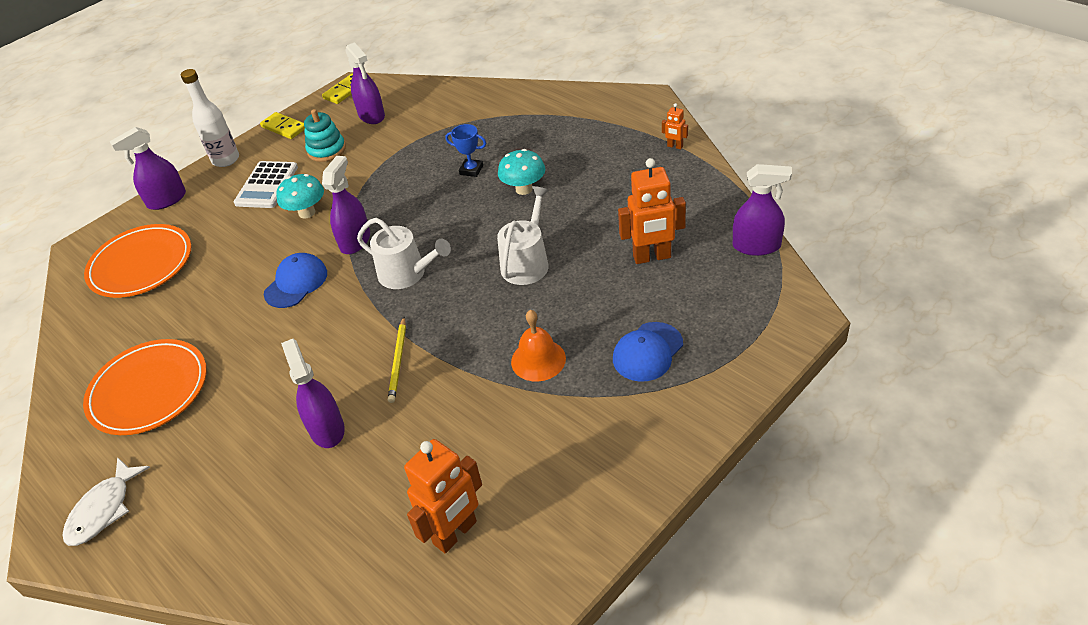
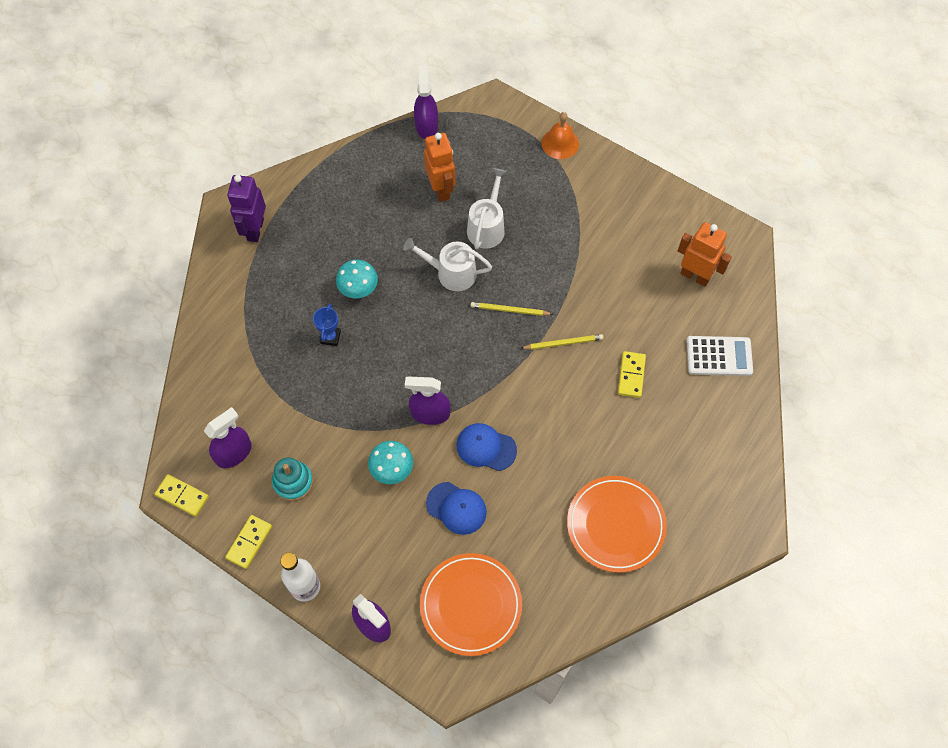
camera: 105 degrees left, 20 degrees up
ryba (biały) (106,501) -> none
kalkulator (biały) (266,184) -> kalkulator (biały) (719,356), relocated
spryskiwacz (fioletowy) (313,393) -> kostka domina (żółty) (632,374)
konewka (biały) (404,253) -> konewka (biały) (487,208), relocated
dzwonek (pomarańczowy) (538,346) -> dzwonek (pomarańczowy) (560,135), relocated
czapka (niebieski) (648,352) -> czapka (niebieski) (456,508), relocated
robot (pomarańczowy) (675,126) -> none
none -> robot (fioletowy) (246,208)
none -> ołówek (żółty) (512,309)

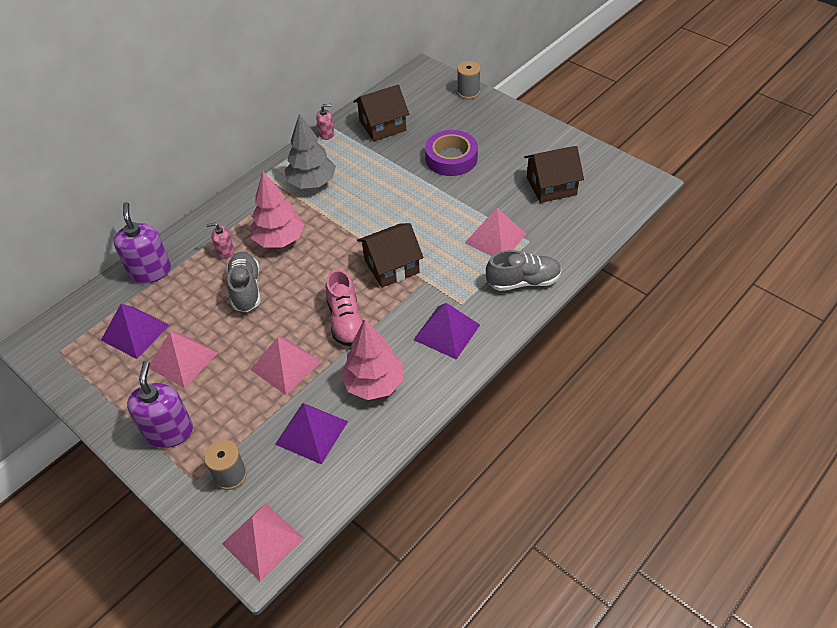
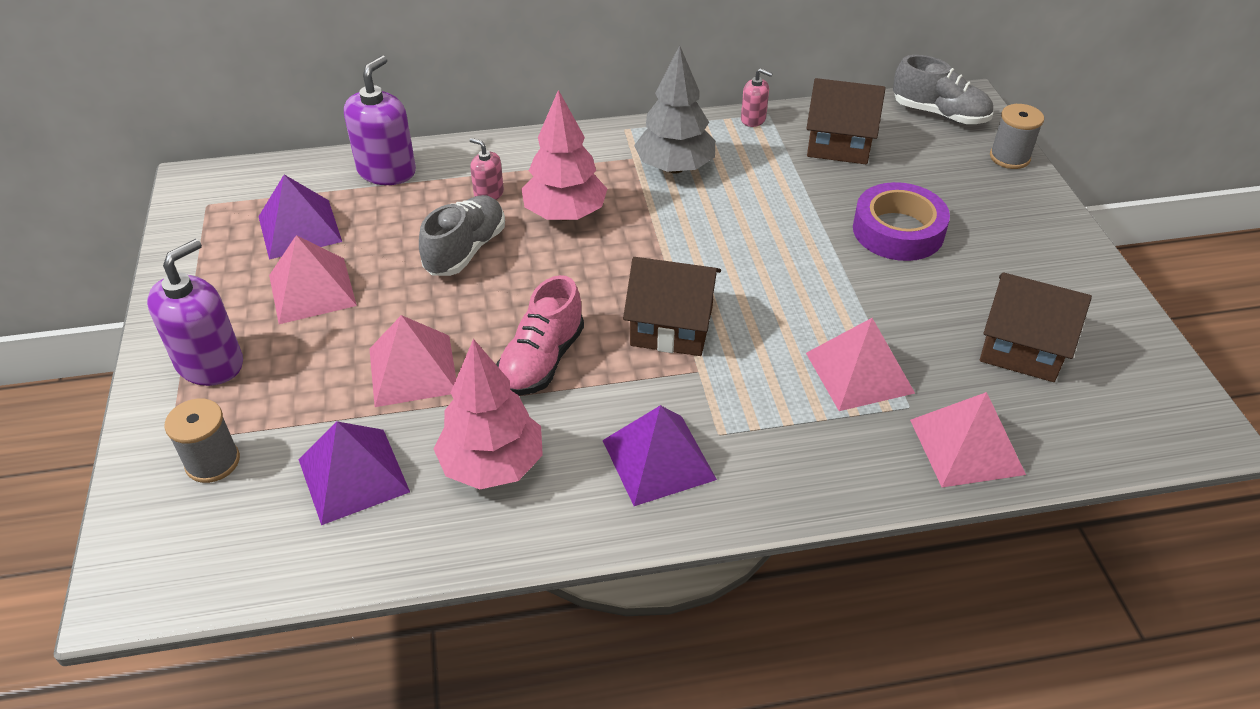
camera: 35 degrees right, 5 degrees down
piramida (różowy) (263,542) -> piramida (różowy) (968,439), relocated
but (szary) (524,270) -> but (szary) (943,89), relocated

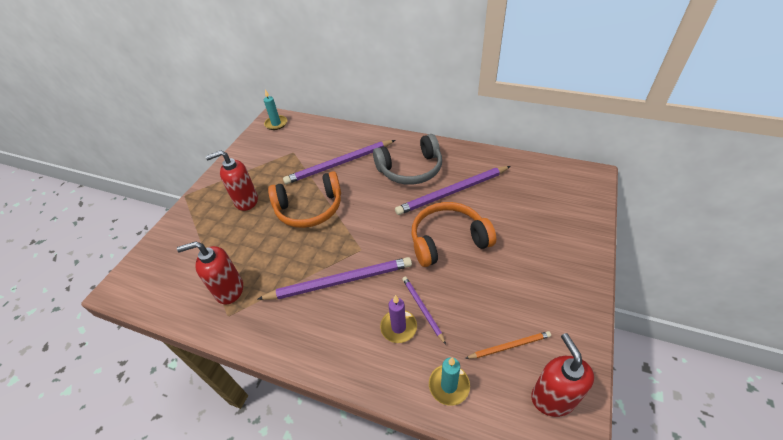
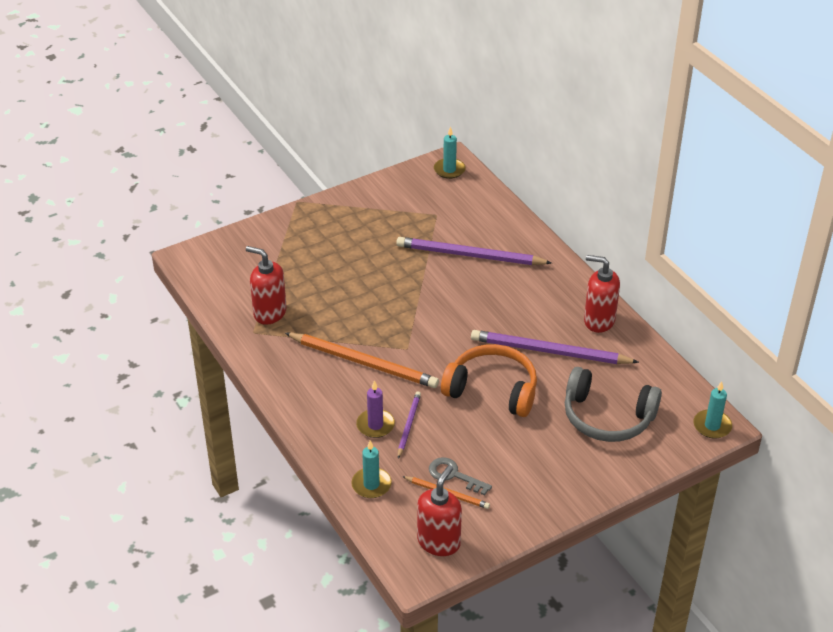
camera: 35 degrees right, 5 degrees down
dozownik mydła (czerwony) (232,180) -> dozownik mydła (czerwony) (602,294), relocated
ołówek (fioletowy) (335,278) -> ołówek (pomarańczowy) (362,360)
słuchawki (pomarańczowy) (304,199) -> none
słuchawki (szary) (407,159) -> słuchawki (szary) (613,404), relocated
none -> klucz (szary) (460,476)
none -> świeca (turkusowy) (712,410)

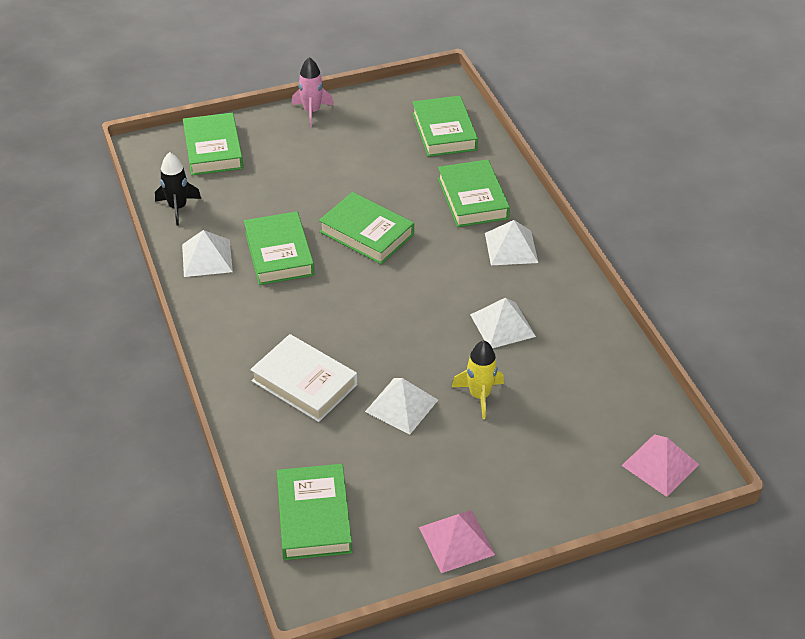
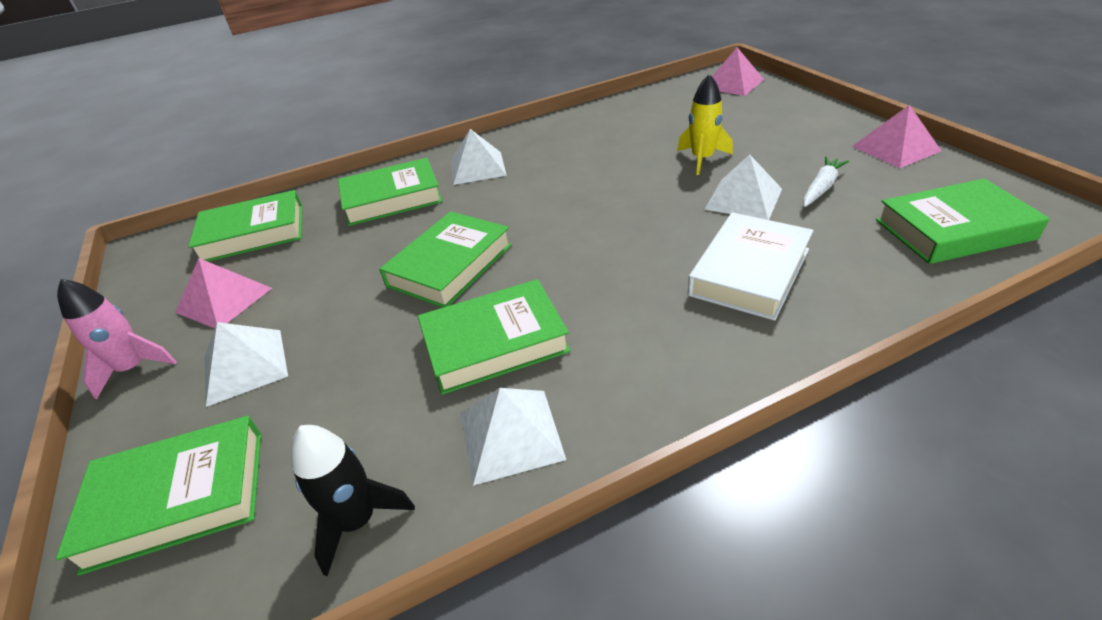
camera: 90 degrees left, 5 degrees down
piramida (biały) (503,323) -> piramida (biały) (246,364), relocated
none -> piramida (różowy) (223,293)
none -> marchewka (biały) (826,181)

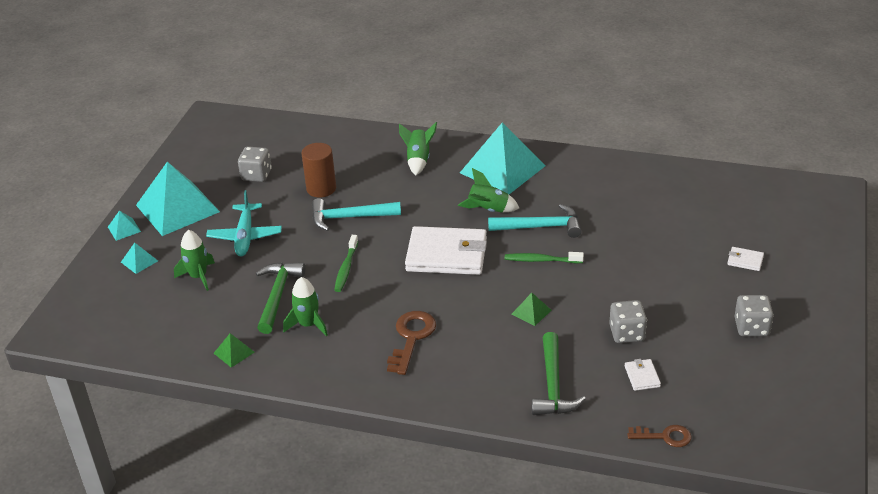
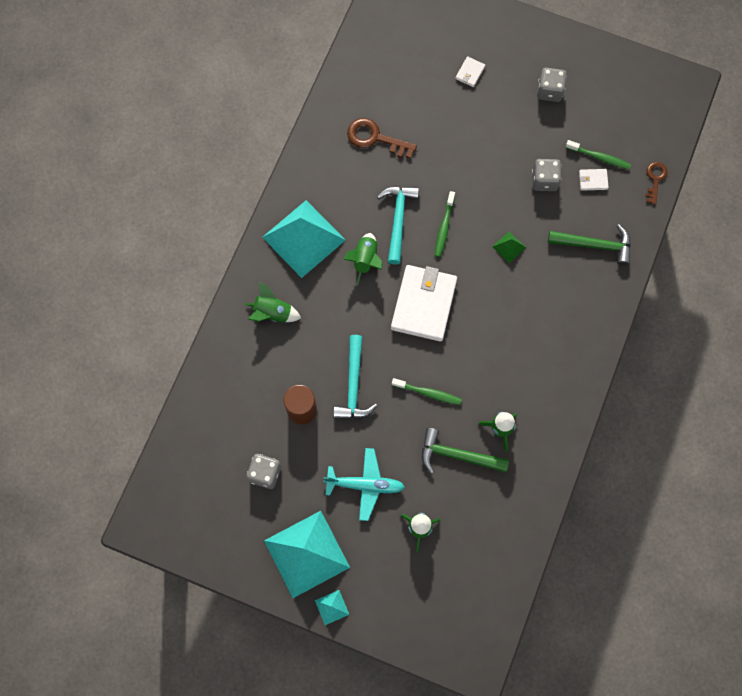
camera: 85 degrees left, 35 degrees up
piramida (turkusowy) (139,258) -> none
piramida (zielony) (234,350) -> none
klucz (brązowy) (411,343) -> klucz (brązowy) (382,138), relocated
none -> szczoteczka do zębów (zielony) (598,154)

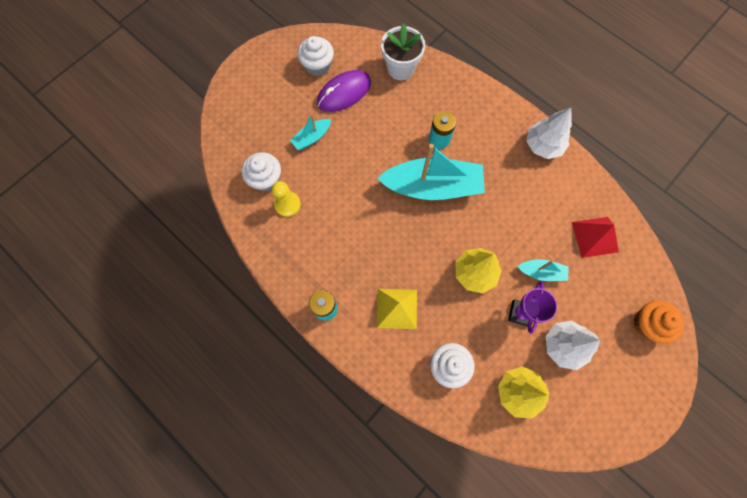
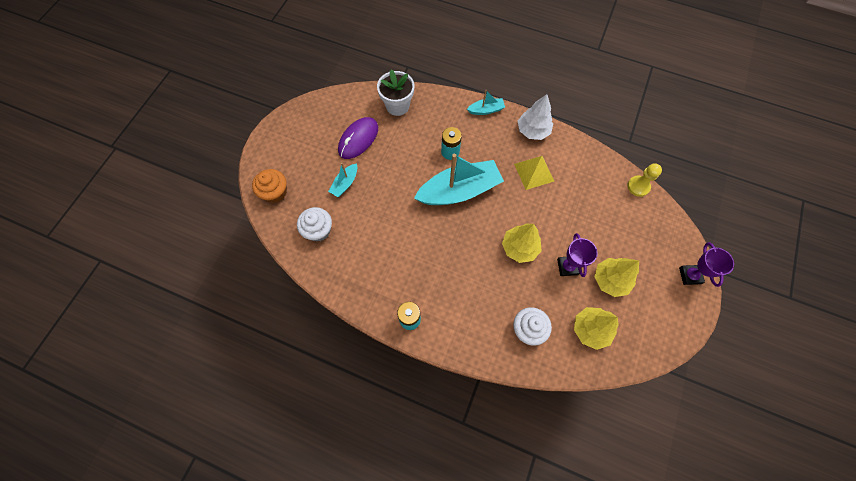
camera: 20 degrees left, 5 degrees down
pionek (żółty) (286,199) -> pionek (żółty) (644,180), relocated
muffinka (biały) (315,56) -> none
piramida (żółty) (397,309) -> piramida (żółty) (534,173), relocated
łódka (turkusowy) (543,270) -> łódka (turkusowy) (486,102), relocated
drzewko (biały) (573,345) -> drzewko (żółty) (617,277)
piramida (czerwony) (595,237) -> none
muffinka (pomarańczowy) (658,322) -> muffinka (pomarańczowy) (269,186), relocated
none -> puchar (fioletowy) (706,264)

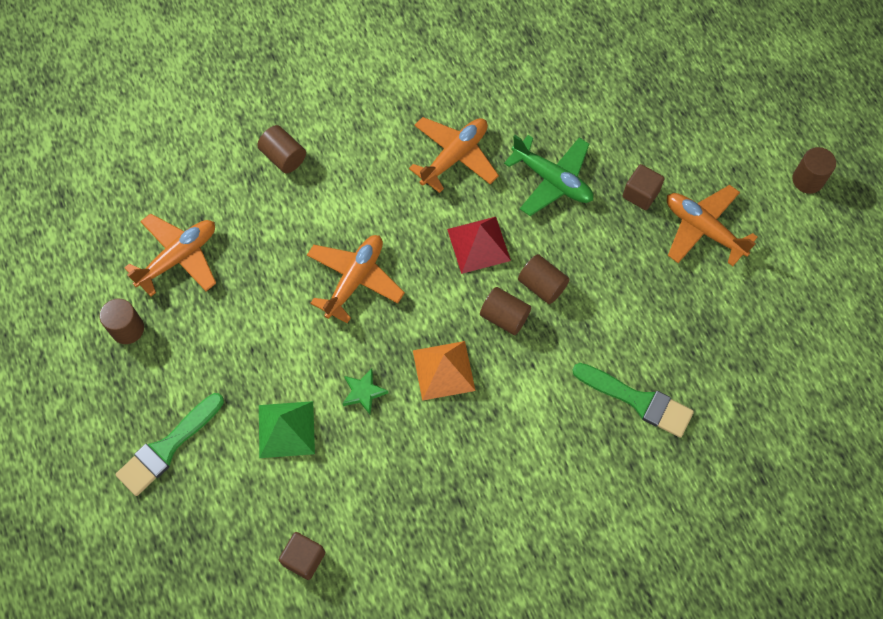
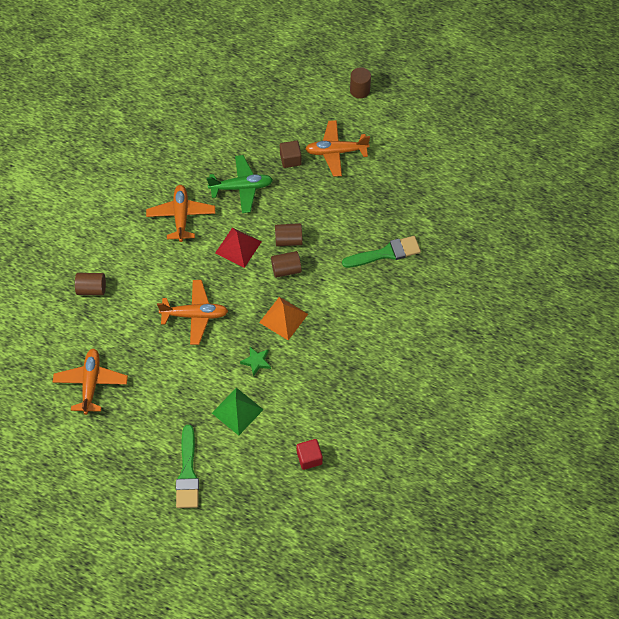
camera: 45 degrees left, 5 degrees down
walec (brązowy) (122,321) -> none
sześcian (brązowy) (302,556) -> sześcian (czerwony) (309,454)
samolot (pomarańczowy) (356,279) -> samolot (pomarańczowy) (192,312), 105 degrees clockwise

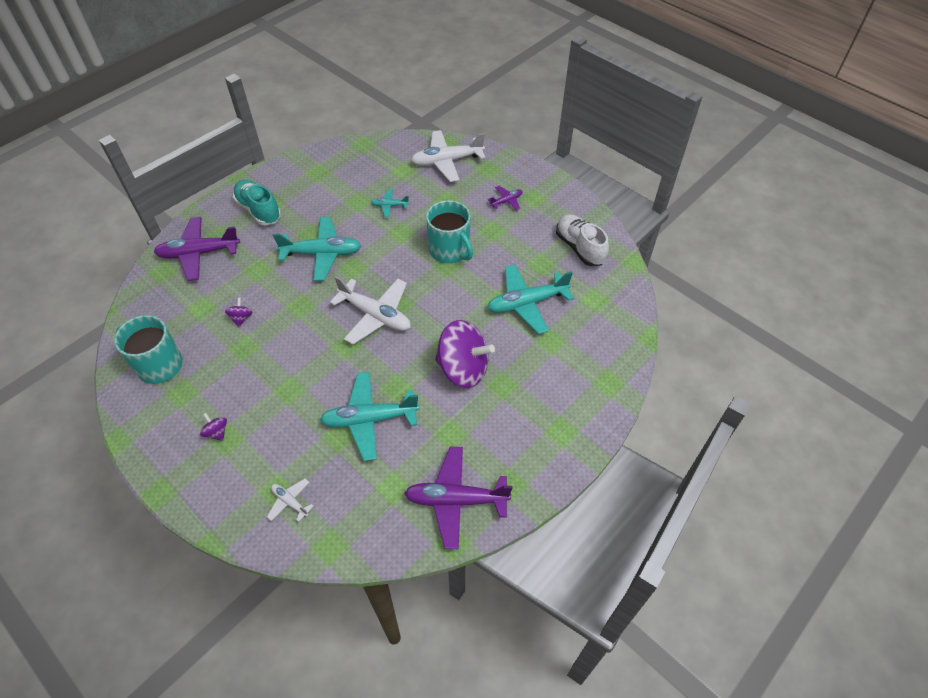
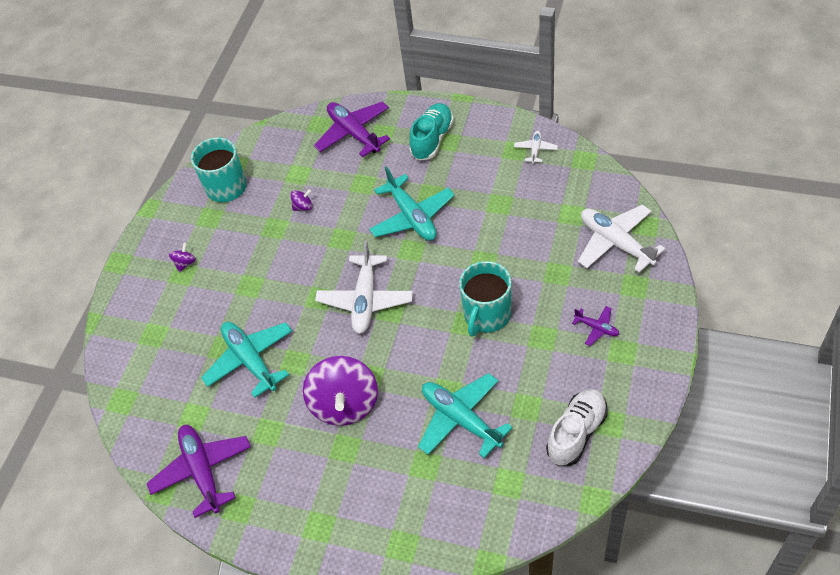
camera: 70 degrees right, 0 degrees up
samolot (biały) (290,500) -> samolot (biały) (536,147), relocated
samolot (turkusowy) (390,203) -> none

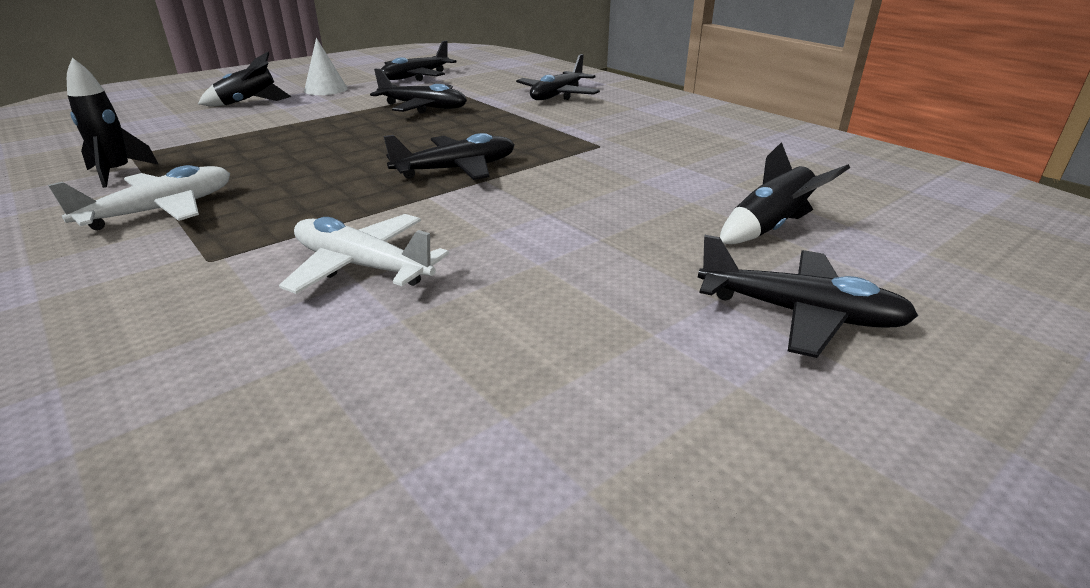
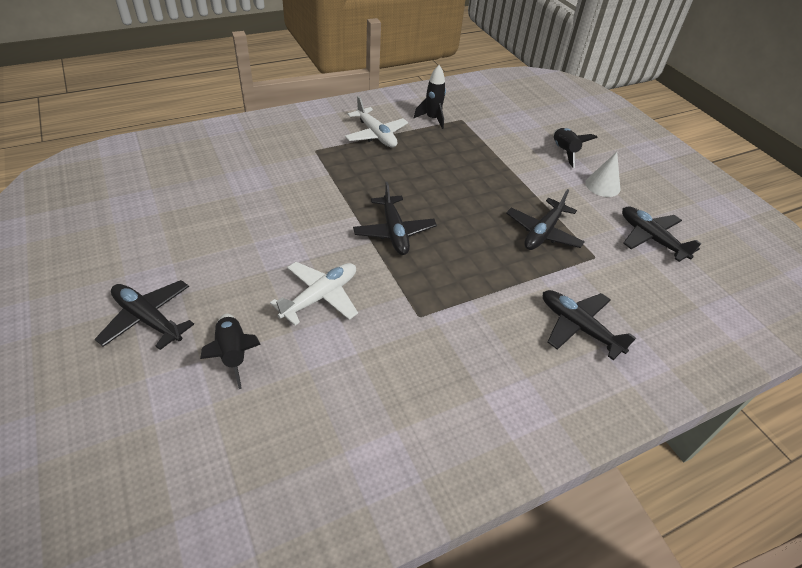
camera: 100 degrees right, 15 degrees up
samolot (biały) (364,254) -> samolot (biały) (314,294), relocated
samolot (czarny) (808,296) -> samolot (czarny) (144,315), 90 degrees clockwise

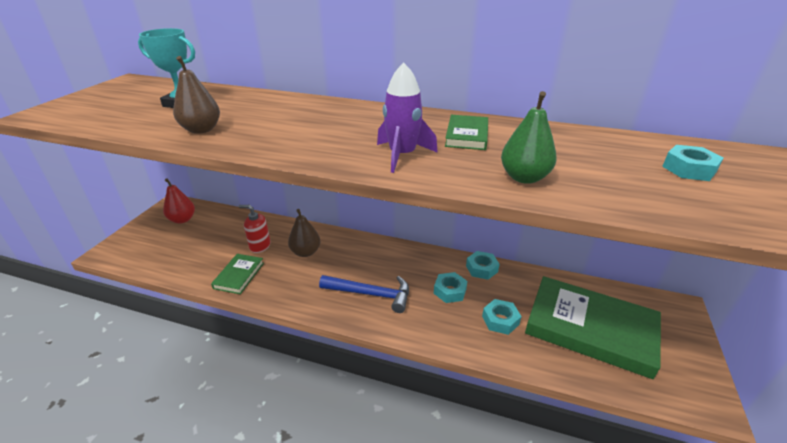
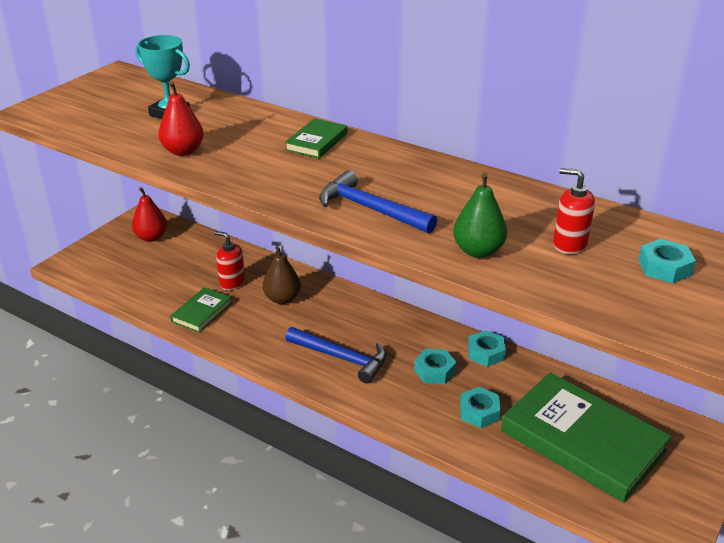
camera: 15 degrees right, 0 degrees up
gruszka (brązowy) (196,95) -> gruszka (czerwony) (181,118)
rakieta (fioletowy) (407,118) -> młotek (niebieski) (378,202)
książka (zielony) (466,132) -> książka (zielony) (316,138), relocated
none -> dozownik mydła (czerwony) (574,211)

